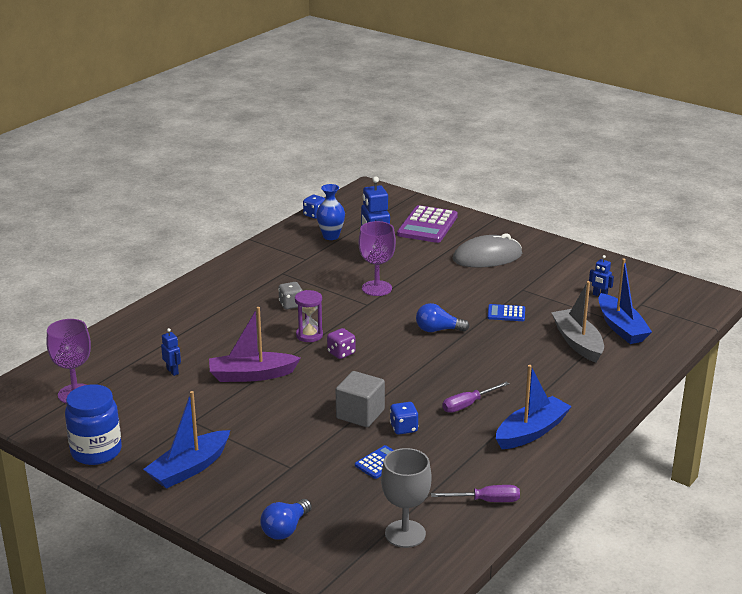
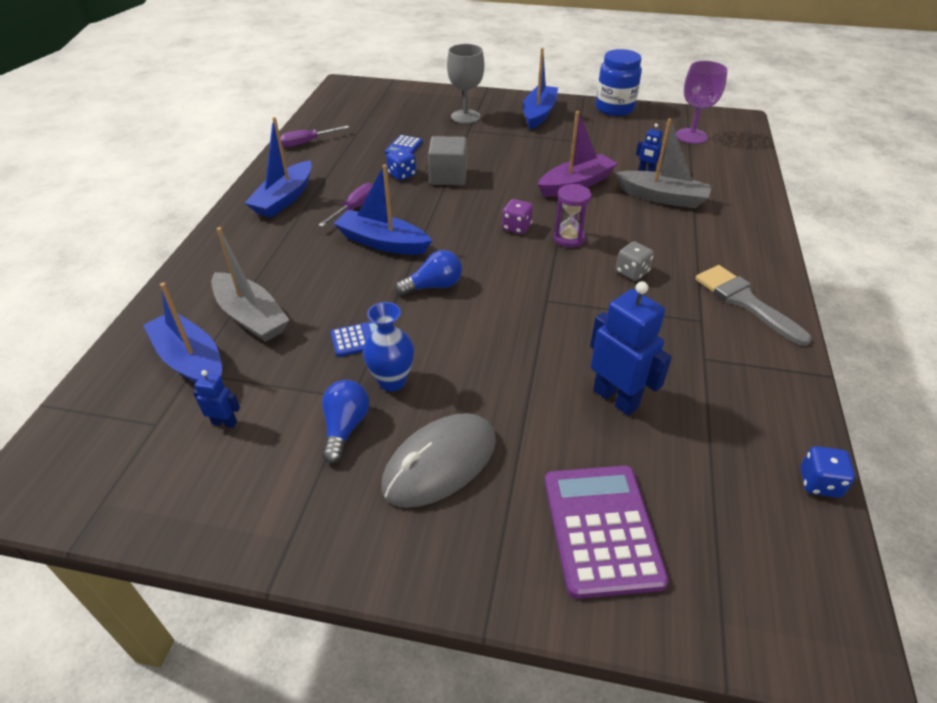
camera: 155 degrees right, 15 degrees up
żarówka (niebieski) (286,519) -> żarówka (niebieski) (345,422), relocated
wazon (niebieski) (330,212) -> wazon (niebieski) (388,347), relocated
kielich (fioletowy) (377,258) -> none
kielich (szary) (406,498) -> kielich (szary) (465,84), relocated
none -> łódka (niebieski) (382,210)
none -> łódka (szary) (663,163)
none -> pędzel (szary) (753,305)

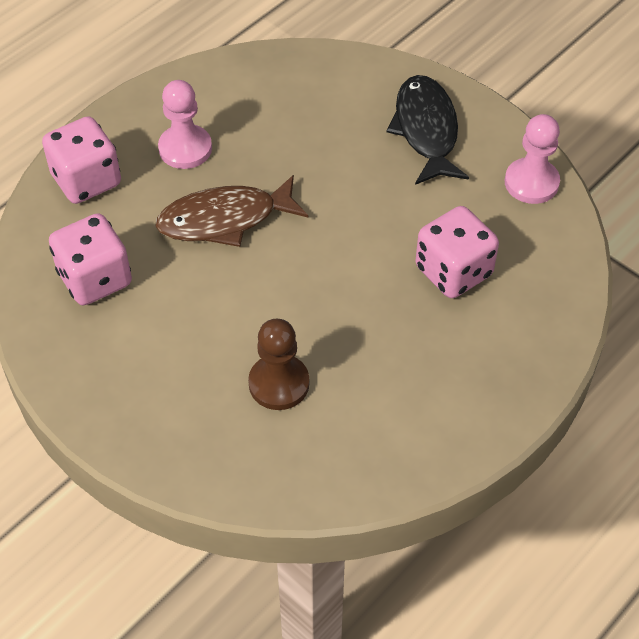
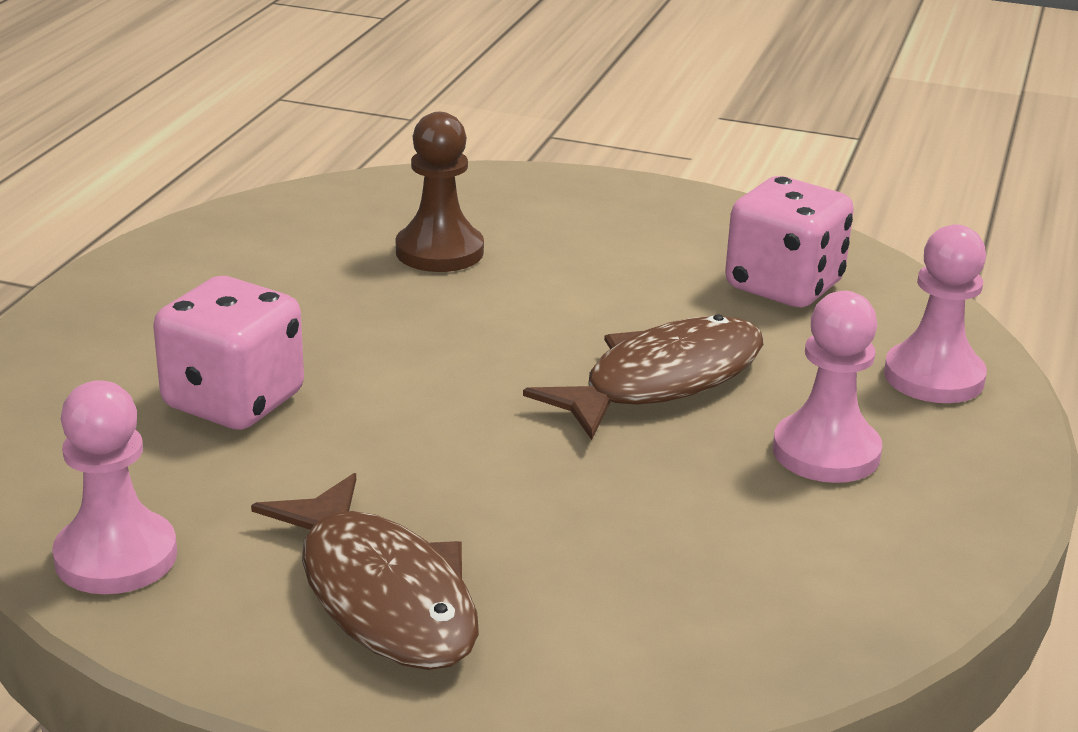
camera: 155 degrees right, 25 degrees down
kostka do gry (różowy) (81,160) -> pionek (różowy) (935,313)
ryba (czarny) (427,130) -> ryba (brązowy) (365,571)

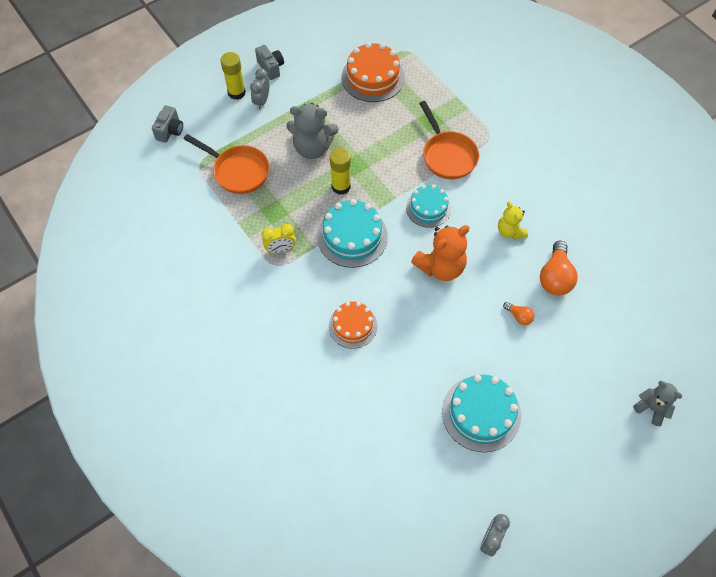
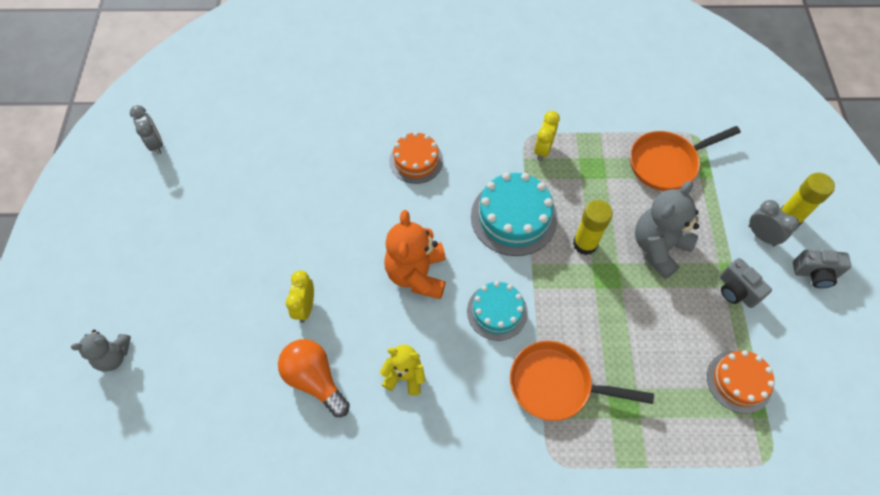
camera: 125 degrees right, 0 degrees up
aparat fotograficzny (szary) (167,124) -> aparat fotograficzny (szary) (745,283), relocated
tort (pomarańczowy) (373,72) -> tort (pomarańczowy) (741,382), x0.65
tort (turkusowy) (481,413) -> none
żarówka (pomarańczowy) (519,313) -> budzik (żółty) (300,297)

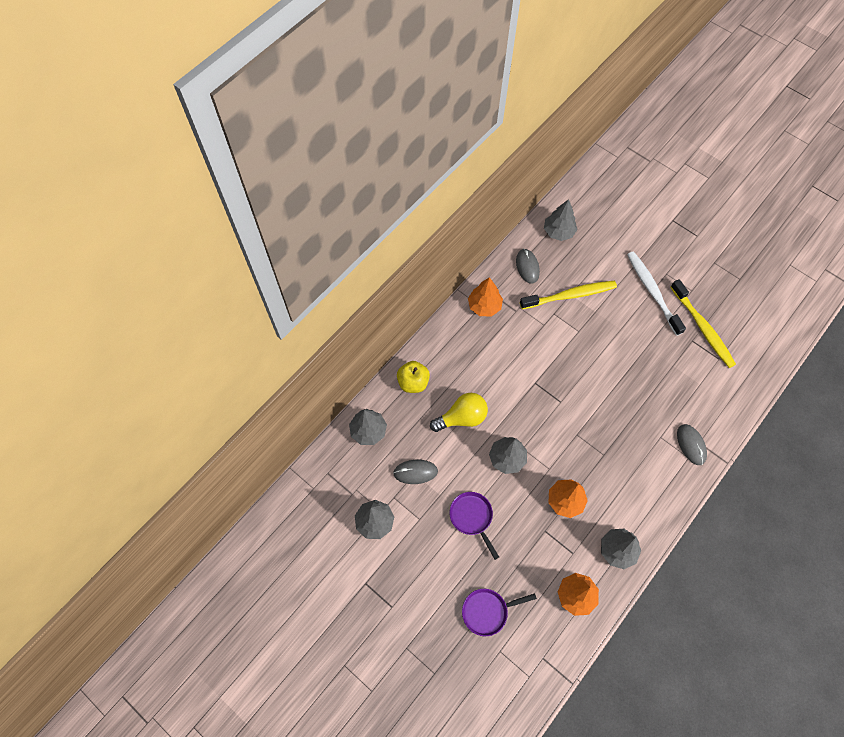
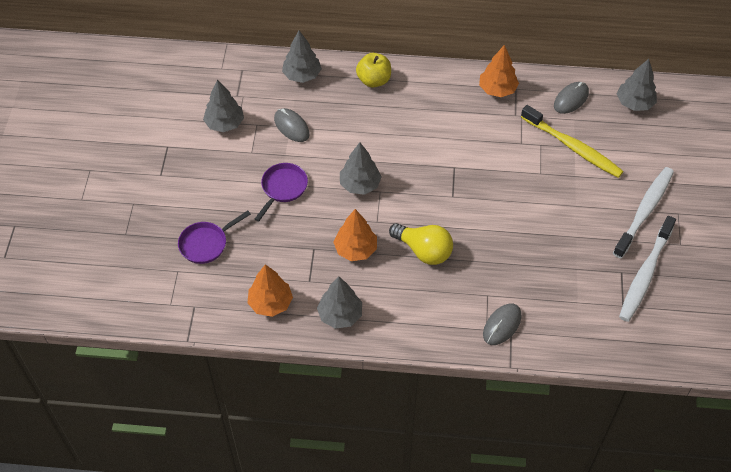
camera: 55 degrees right, 10 degrees down
żarówka (żółty) (459,412) -> żarówka (żółty) (421,244), relocated
patelnia (fioletowy) (499,612) -> patelnia (fioletowy) (214,237), 75 degrees counterclockwise
szczoteczka do zębów (żółty) (703,323) -> szczoteczka do zębów (biały) (647,269)

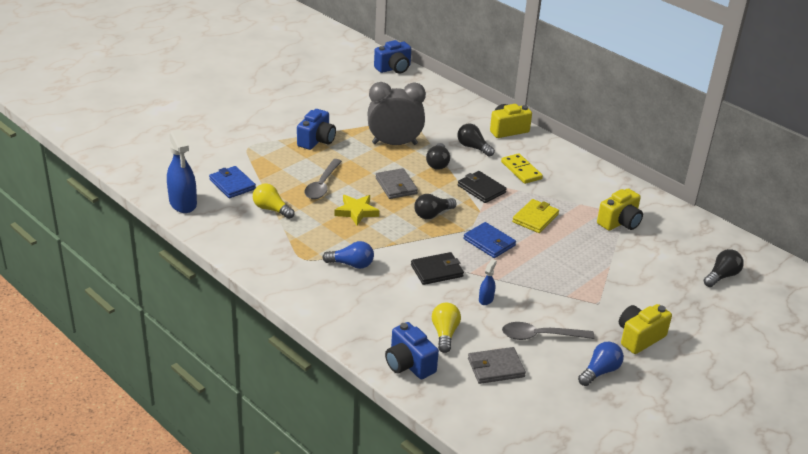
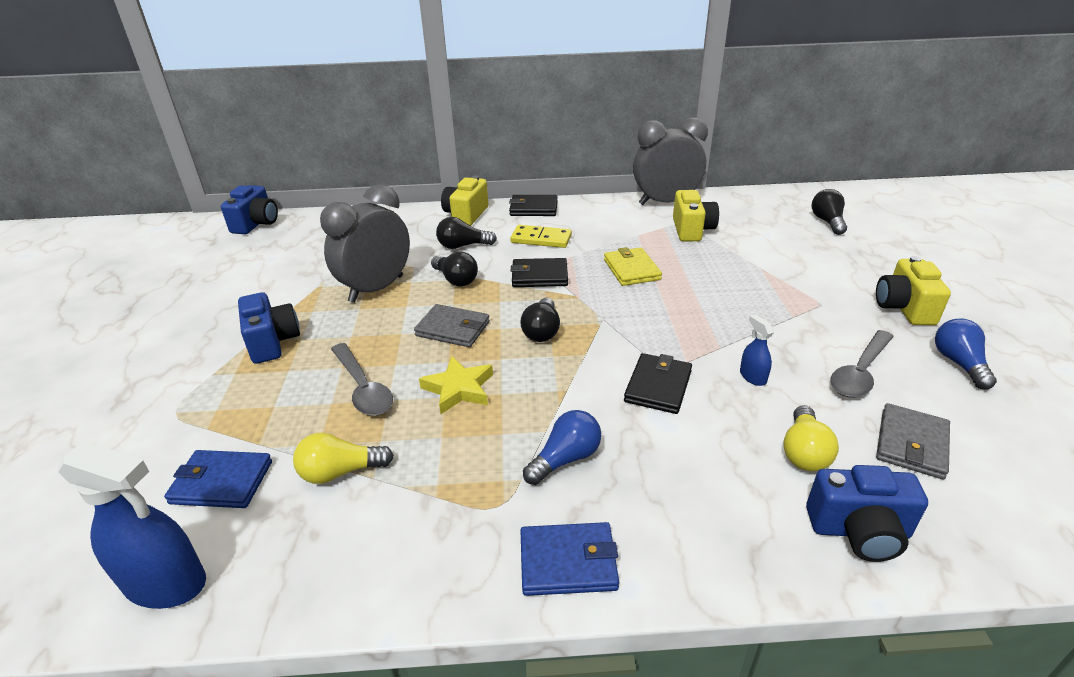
camera: 45 degrees left, 0 degrees up
żarówka (żółty) (446,328) -> żarówka (żółty) (811,438), 120 degrees counterclockwise
portfel (niebieski) (490,240) -> portfel (niebieski) (569,559), relocated
none -> portfel (czarny) (533,205)
none -> budzik (szary) (670,161)

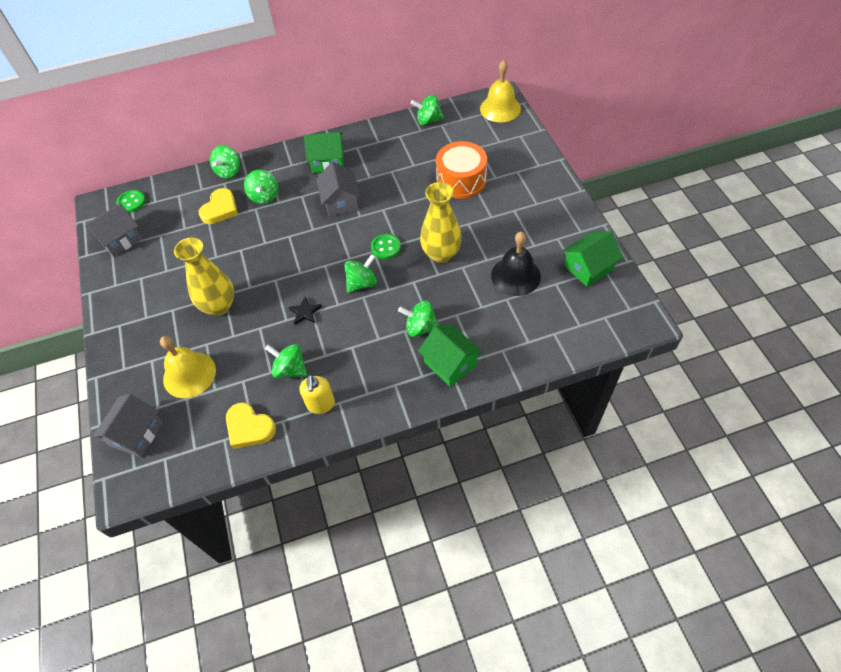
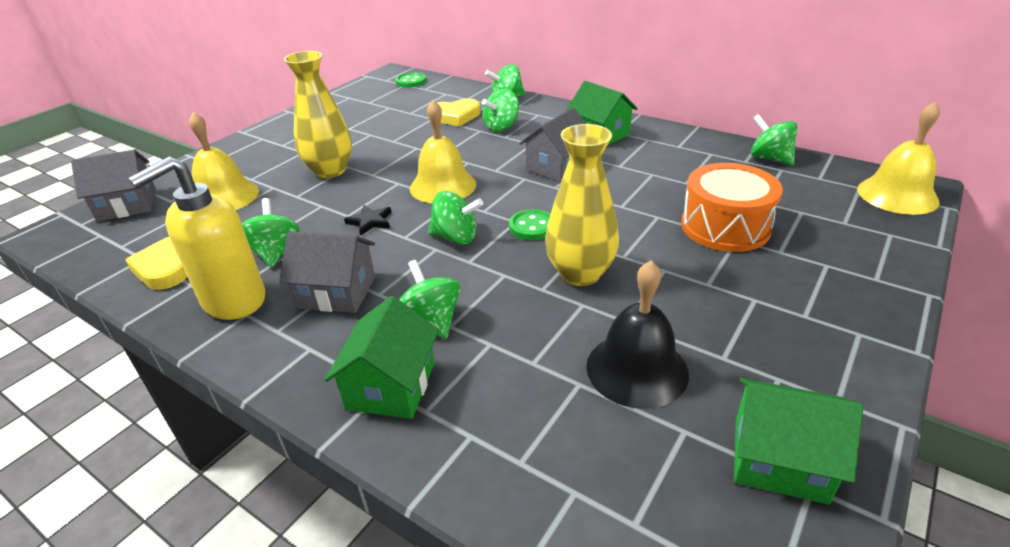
camera: 50 degrees right, 20 degrees down
domek (szary) (114,230) -> domek (szary) (327,272), relocated
dozownik mydła (żółty) (317,394) -> dozownik mydła (żółty) (196,238), x1.67
none -> dzwonek (żółty) (443,151)

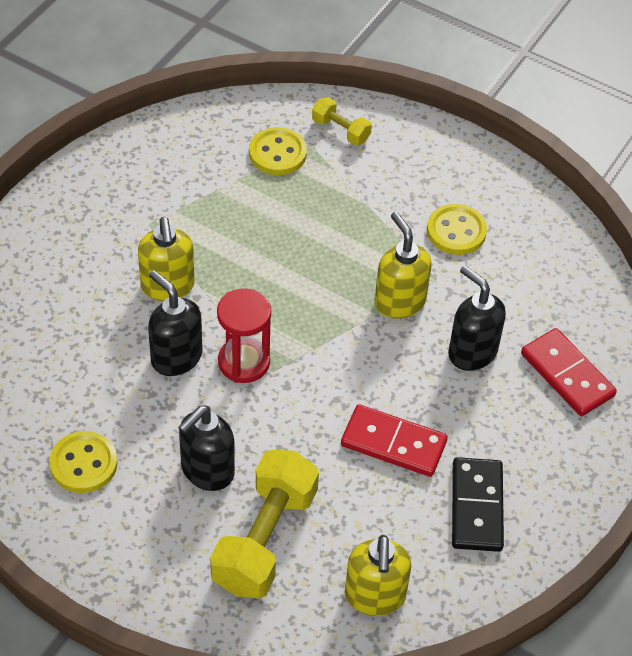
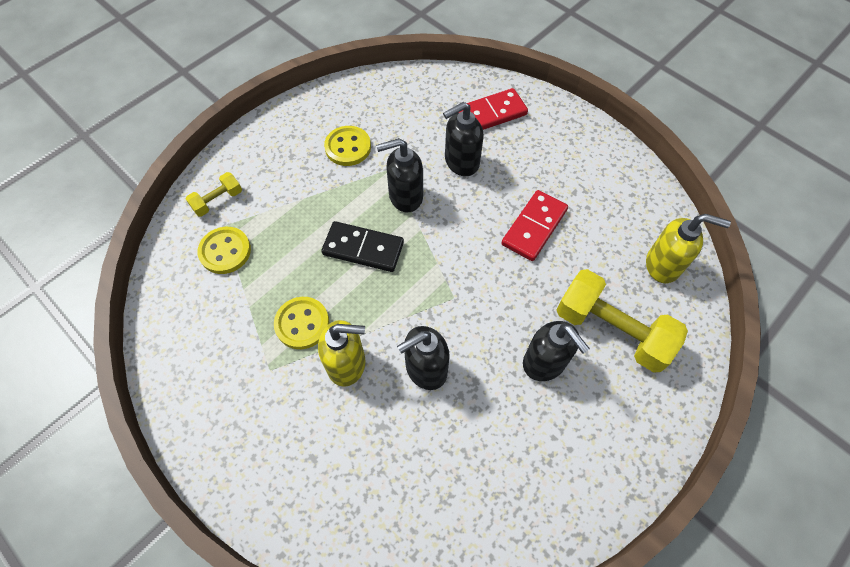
camera: 75 degrees left, 10 degrees up
guzik (żółty) (83,462) -> guzik (żółty) (301,323), relocated
klepsydra (czerwony) (244,335) -> none
dozownik mydła (żółty) (403,265) -> dozownik mydła (czarny) (399,175)
kostka domina (czarny) (478,504) -> kostka domina (czarny) (362,246), relocated

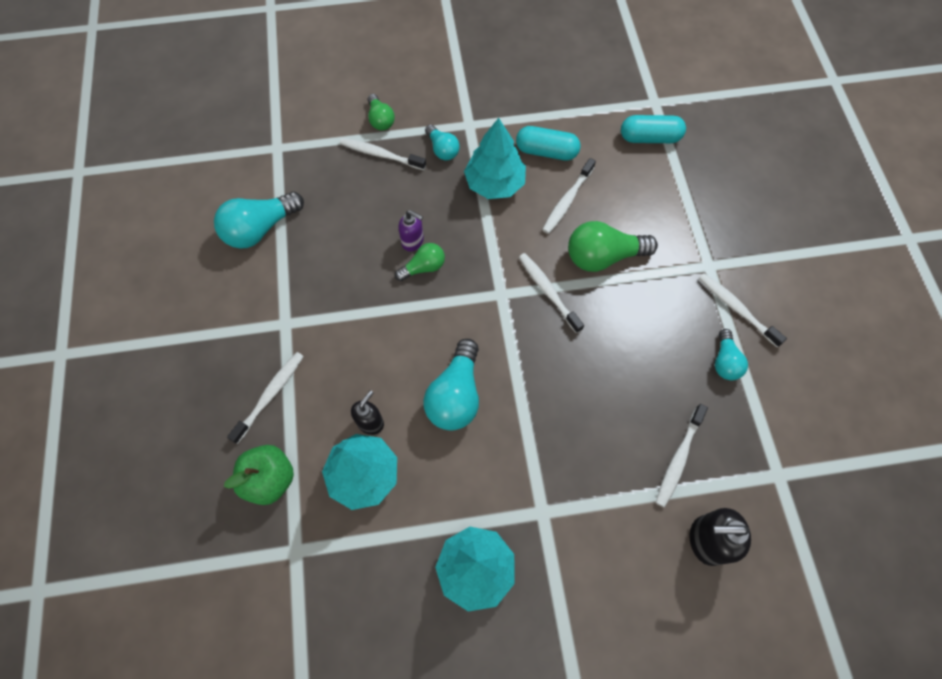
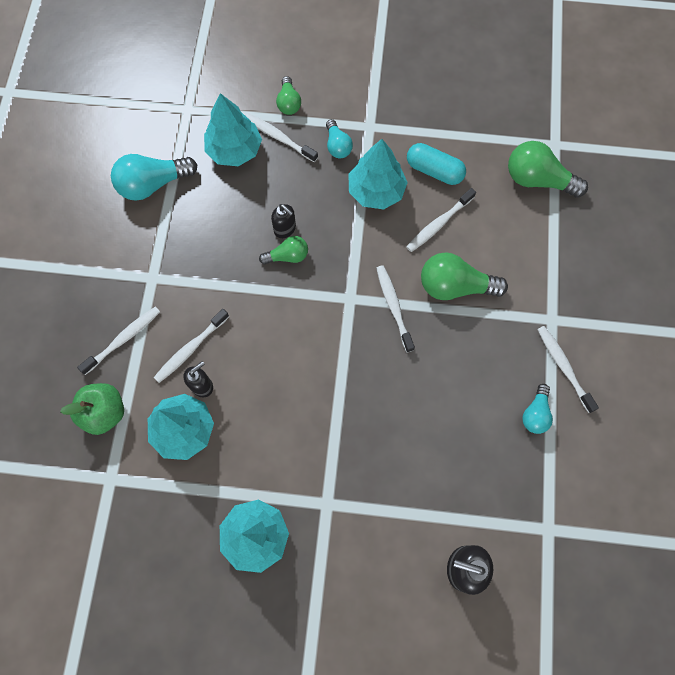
camera: 15 degrees right, 5 degrees up
dozownik mydła (fioletowy) (411,231) -> dozownik mydła (czarny) (283,221)
żarówka (turkusowy) (451,384) -> none
kapsułka (turkusowy) (653,129) -> żarówka (zielony) (548,169)
szczoteczka do zębów (biały) (682,455) -> szczoteczka do zębów (biały) (191,346), relocated
none -> drzewko (turkusowy) (233,129)

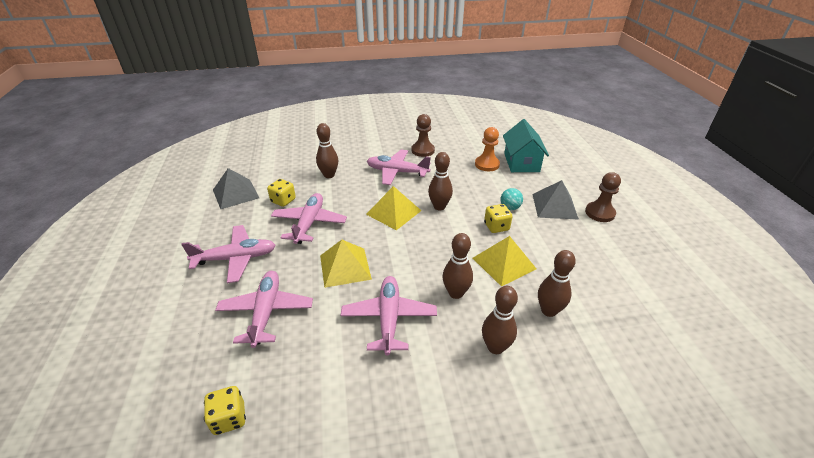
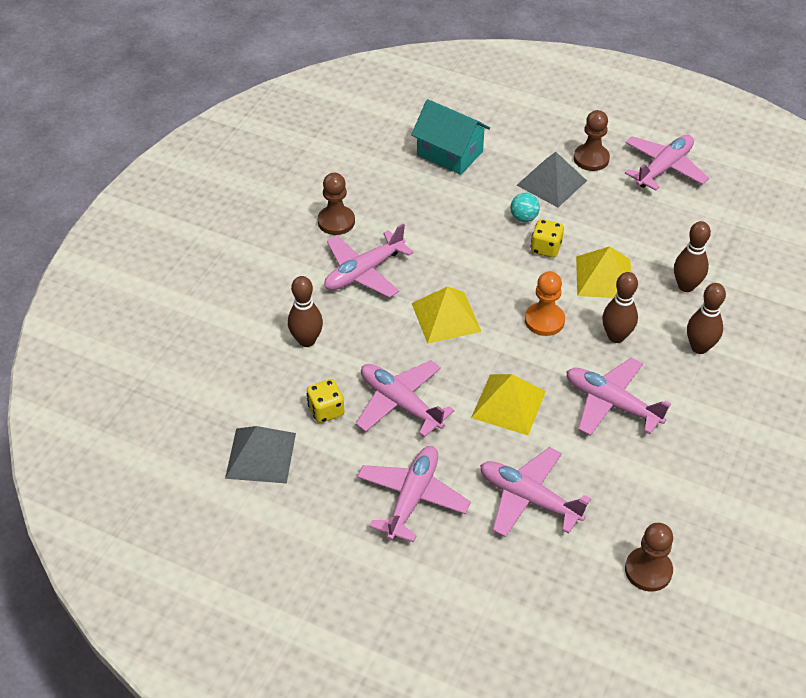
camera: 55 degrees left, 10 degrees up
kostka do gry (żółty) (225,410) -> pionek (brązowy) (649,557)
kręgiel (brązowy) (440,181) -> none
pionek (pomarańczowy) (487,149) -> pionek (pomarańczowy) (545,303), relocated
none -> samolot (różowy) (667,163)

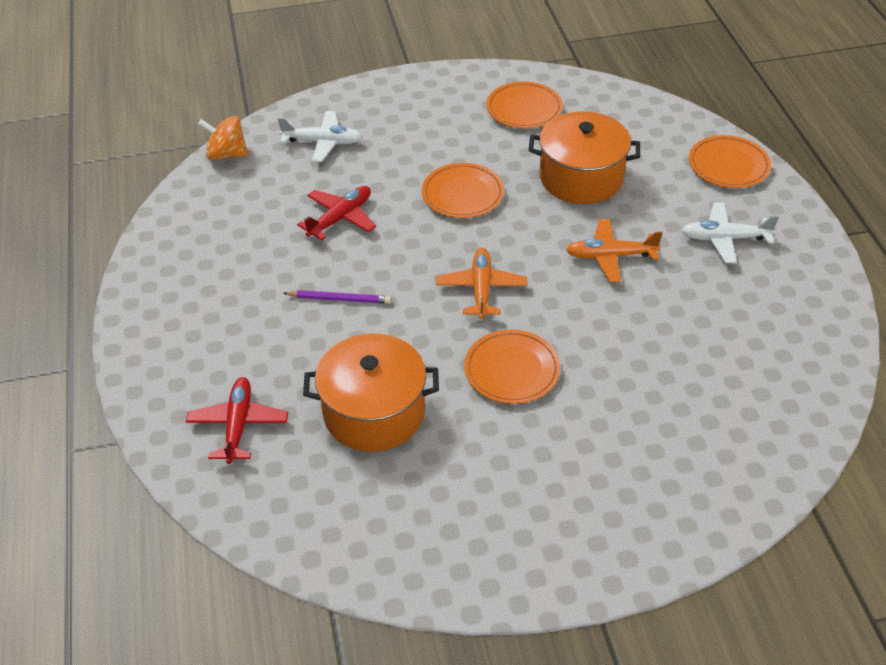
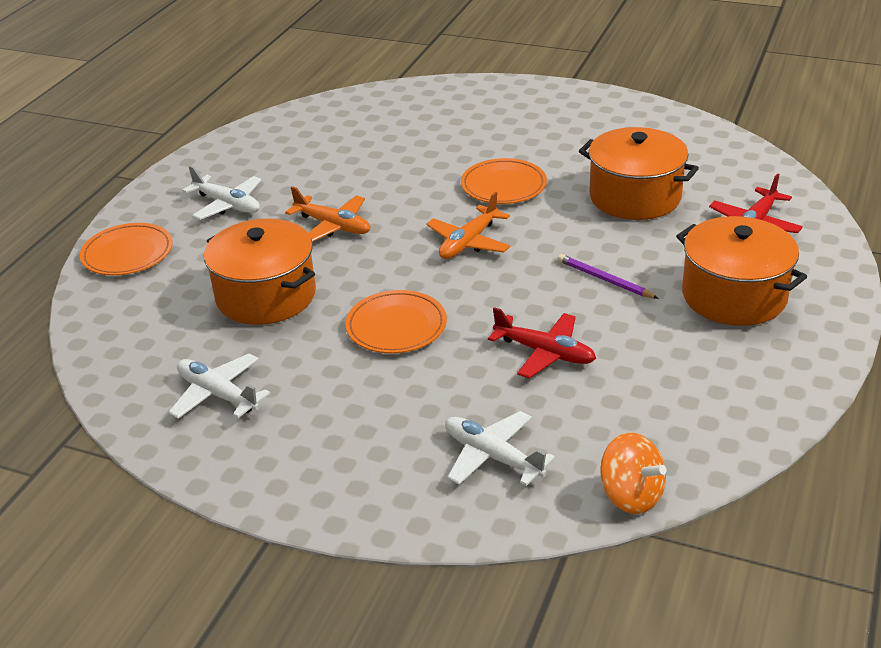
camera: 145 degrees left, 10 degrees down
samolot (czerwony) (336,213) -> samolot (czerwony) (542,342), 135 degrees counterclockwise
talerz (pomarańczowy) (525,104) -> samolot (biały) (219,386)
none -> garnek (pomarańczowy) (741,271)

